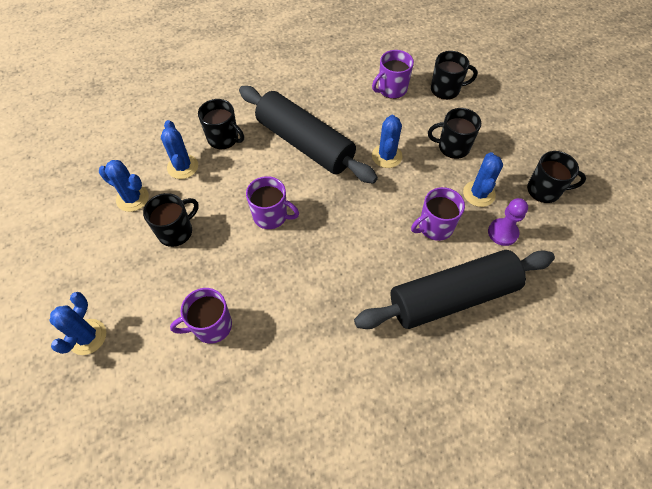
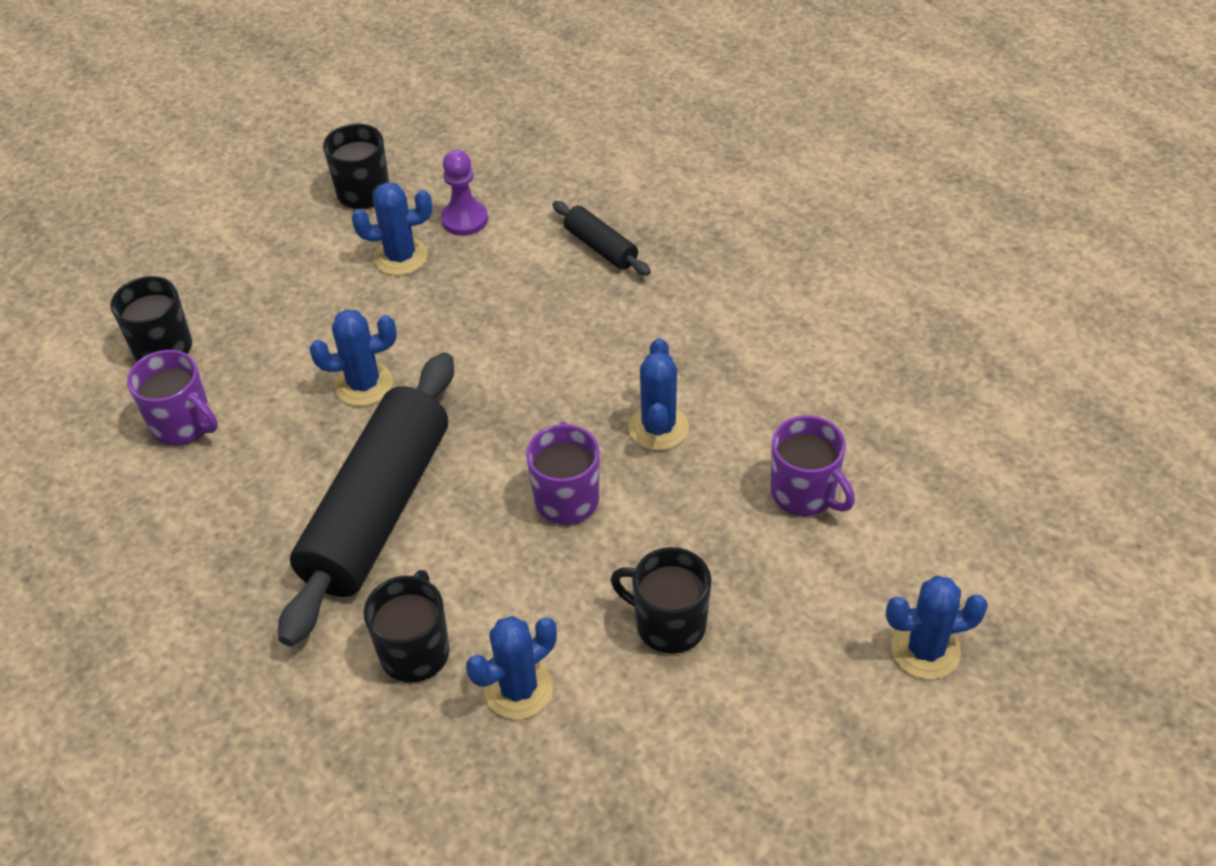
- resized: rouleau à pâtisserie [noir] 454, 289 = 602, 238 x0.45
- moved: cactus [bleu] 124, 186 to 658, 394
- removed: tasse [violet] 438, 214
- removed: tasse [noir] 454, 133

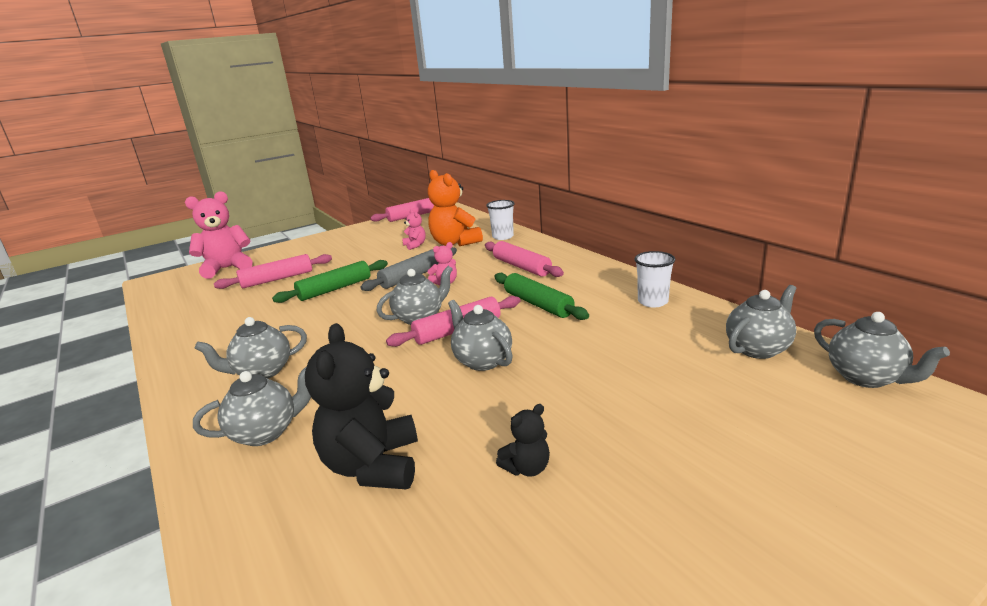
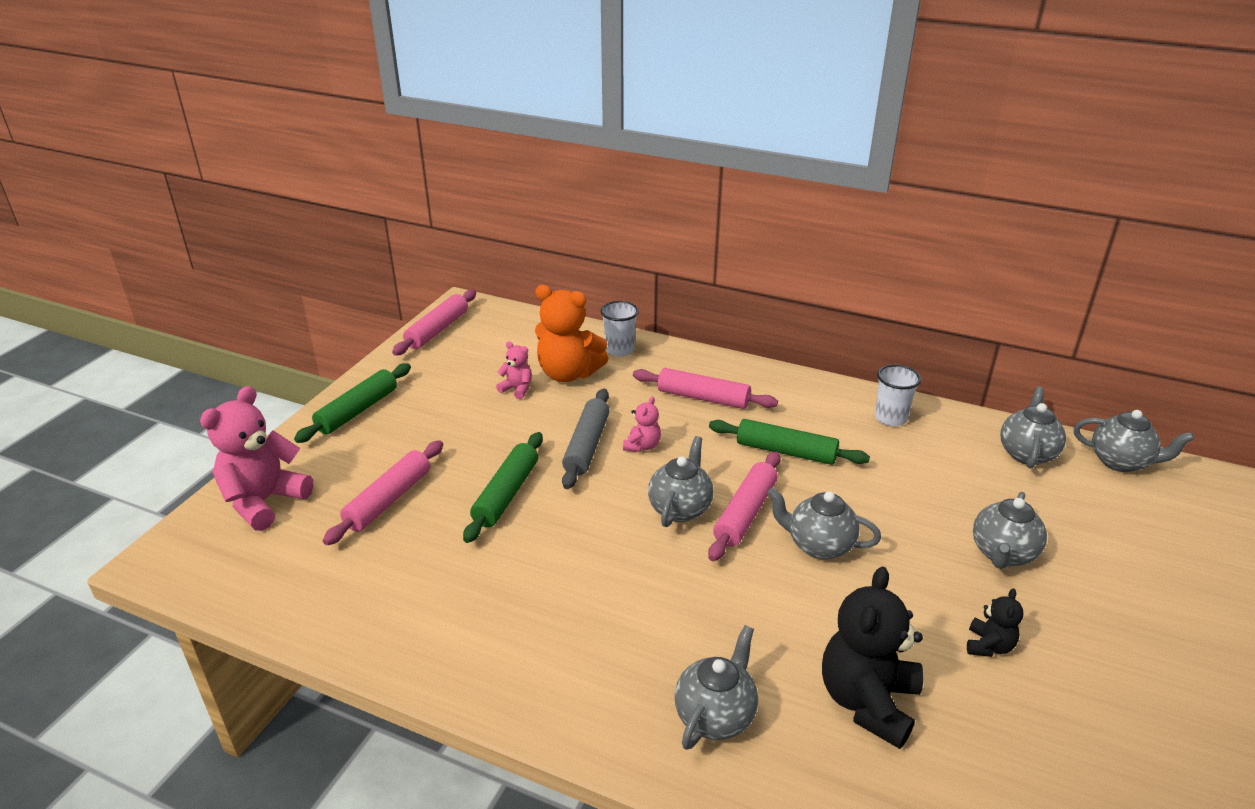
- added: rouleau à pâtisserie [vert] 352, 403
- turned: ours en peluche [noir] 361, 406 = 872, 657 60 degrees clockwise
- moved: théière [gris] 251, 348 to 1010, 530

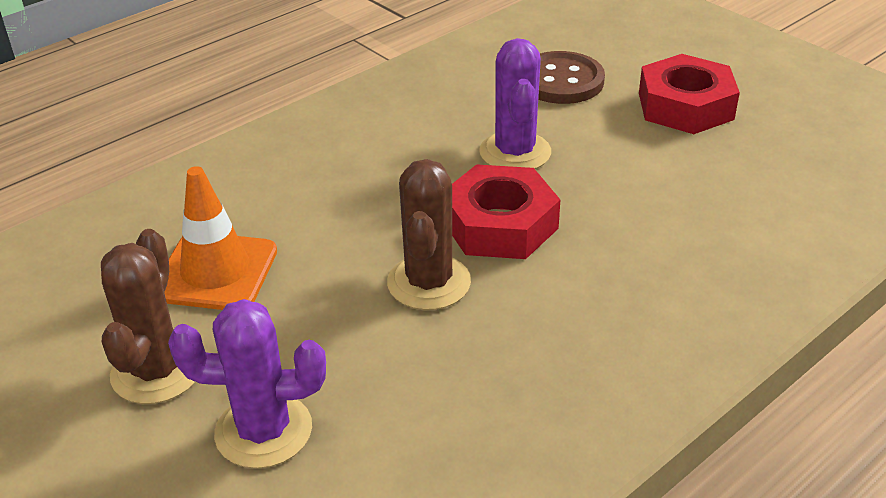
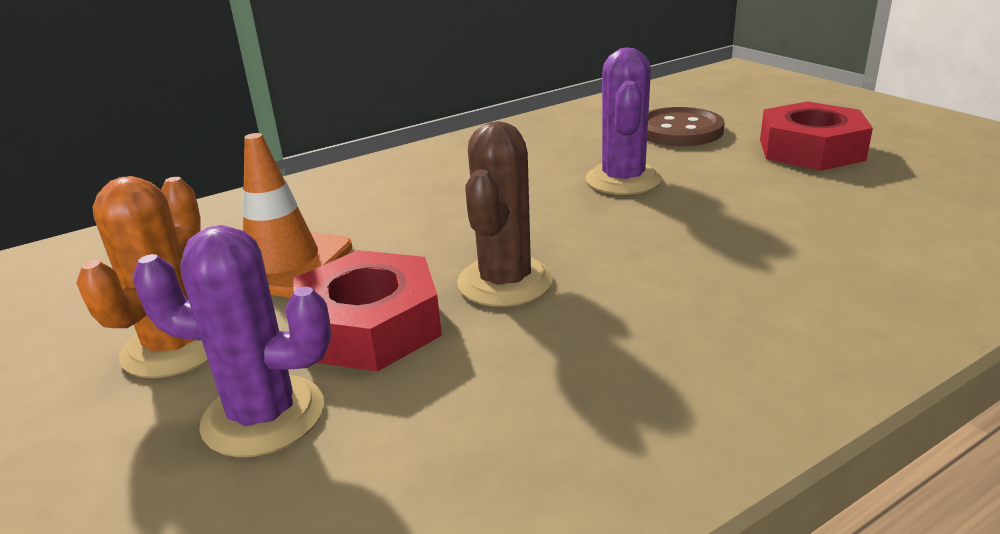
- recoloured: cactus [marron] 148, 316 to cactus [orange] 142, 277
- moved: écrou [rouge] 506, 211 to 367, 311

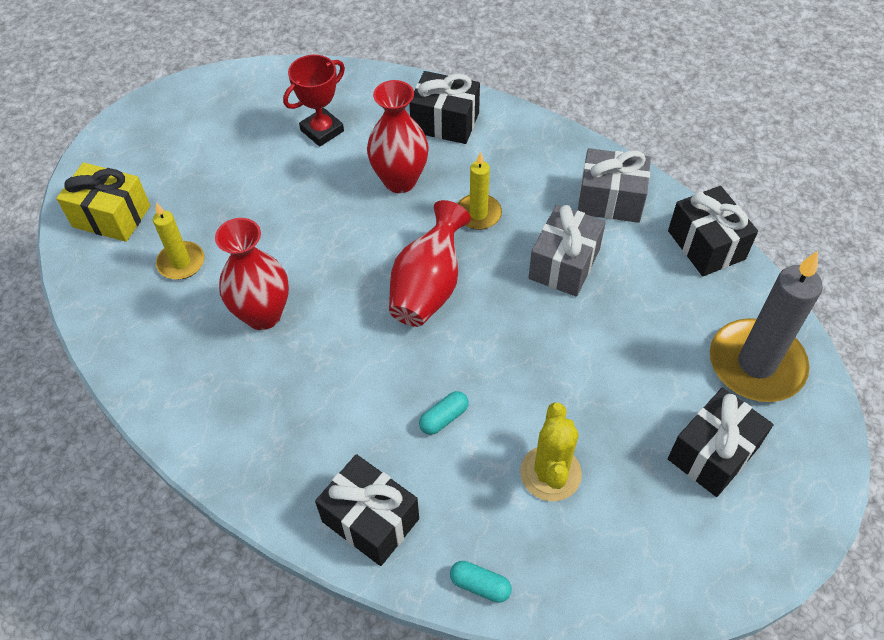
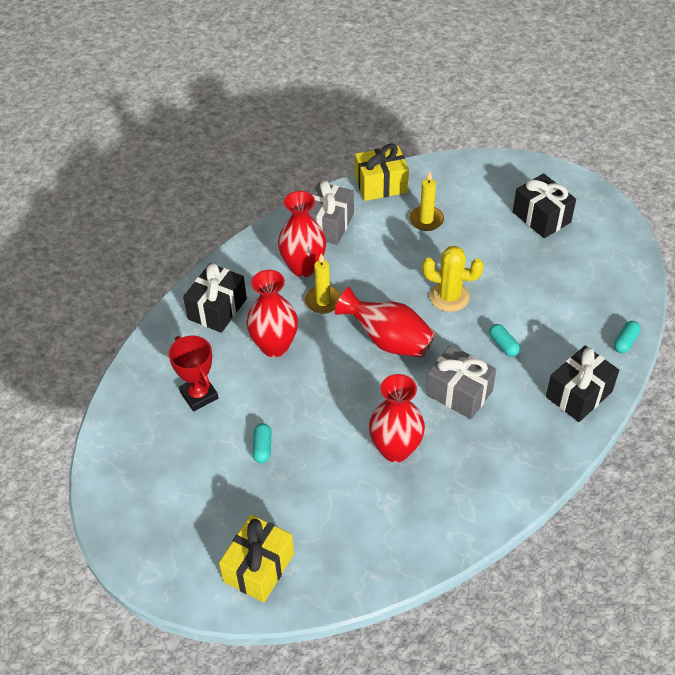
- added: gélule [turquoise] 262, 443
- added: vase [rouge] 302, 234
- recoloured: cadeau [noir] 713, 231 to cadeau [jaune] 382, 172
- moved: bougie [jaune] 179, 241 to 426, 201
- moved: cactus [jaune] 551, 452 to 453, 279
- moved: cadeau [gris] 567, 251 to 461, 382
- removed: bougie [gris] 766, 326

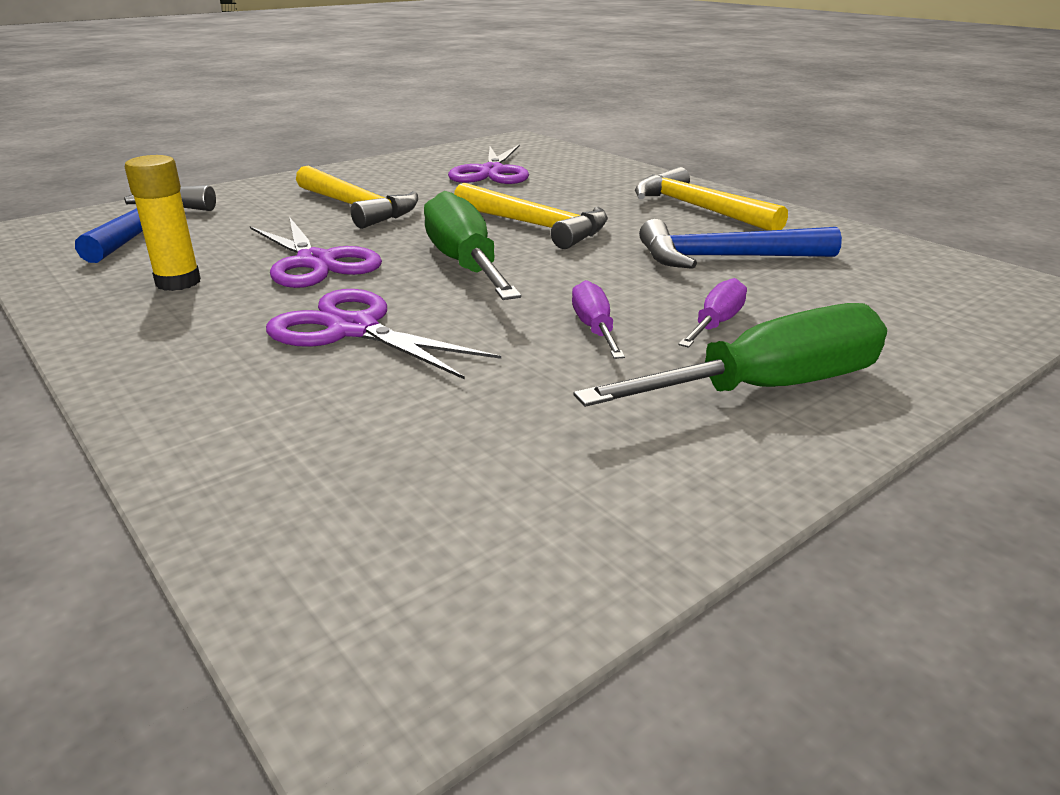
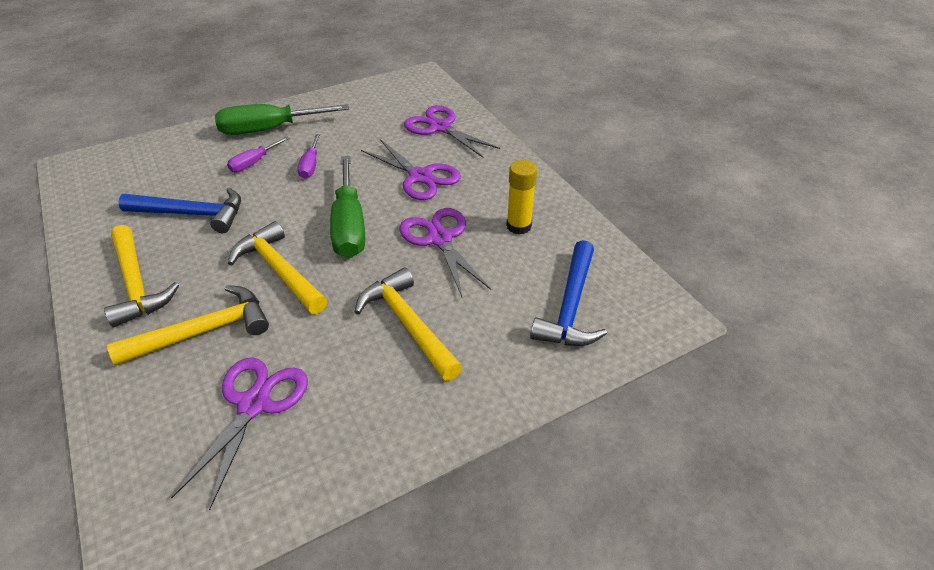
- added: marteau [jaune] 188, 325
- added: ciseaux [violet] 452, 131

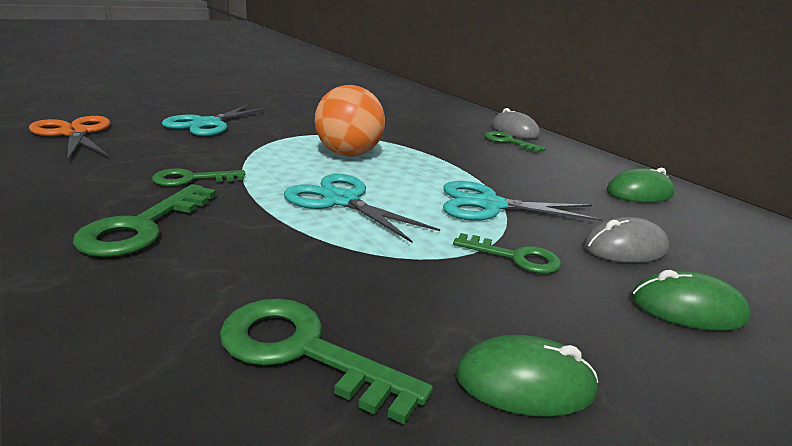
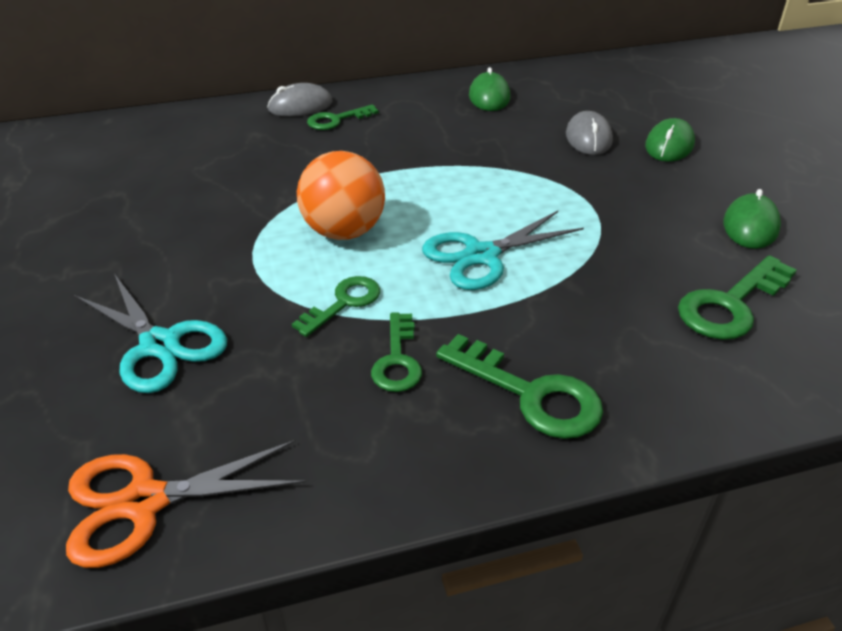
- moved: clé [vert] 507, 253 to 336, 306
- removed: ciseaux [turquoise] 522, 201

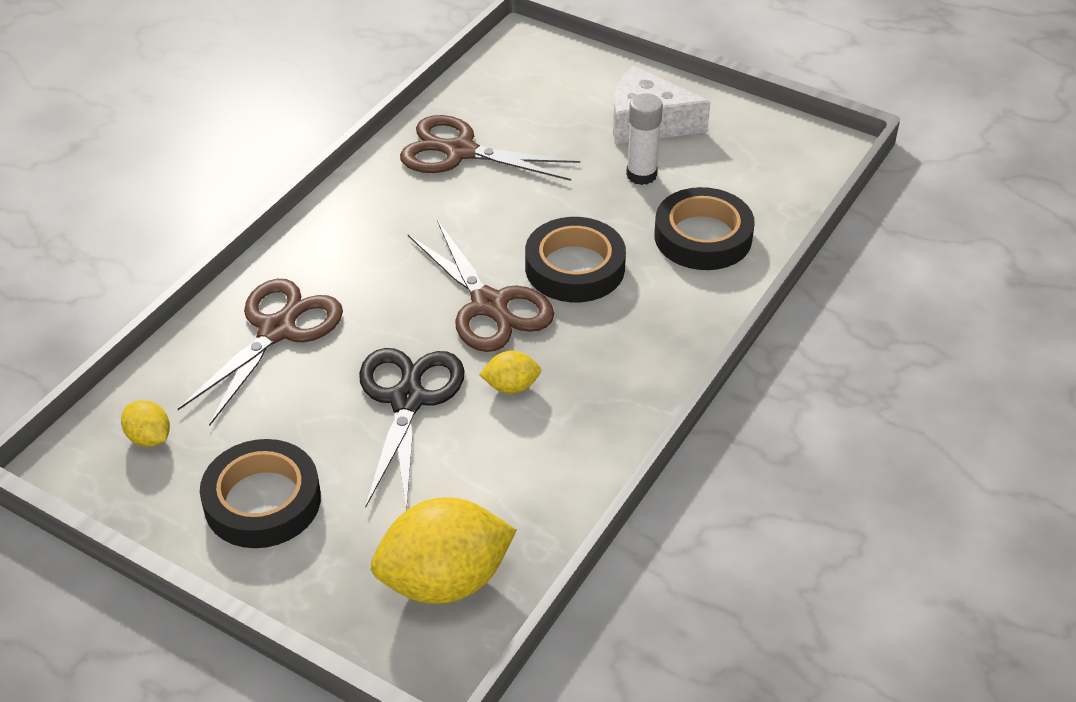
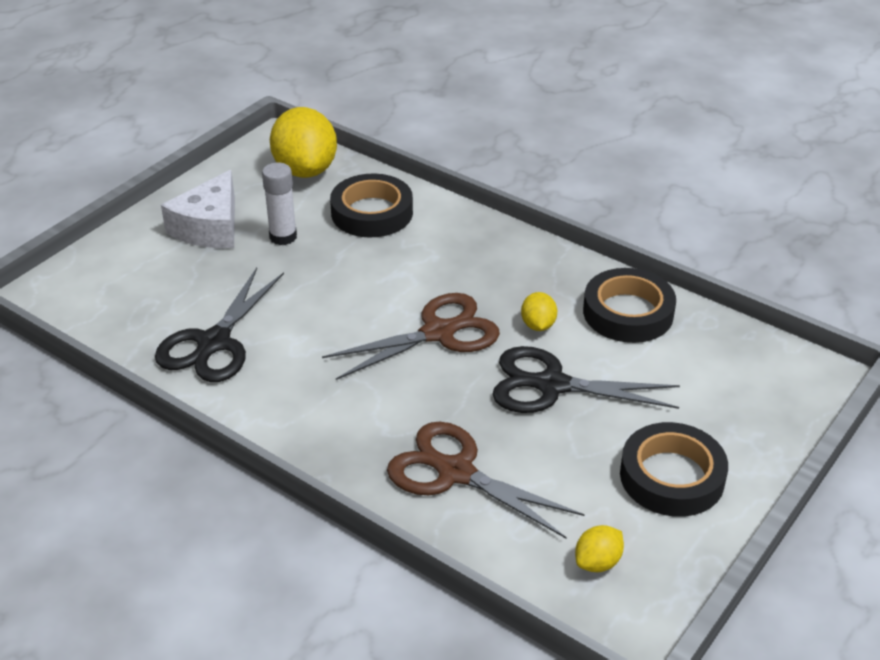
- recoloured: ciseaux [marron] 490, 148 to ciseaux [noir] 219, 325
- moved: citron [jaune] 444, 550 to 303, 142
- moved: ruban adhésif [noir] 575, 259 to 629, 305

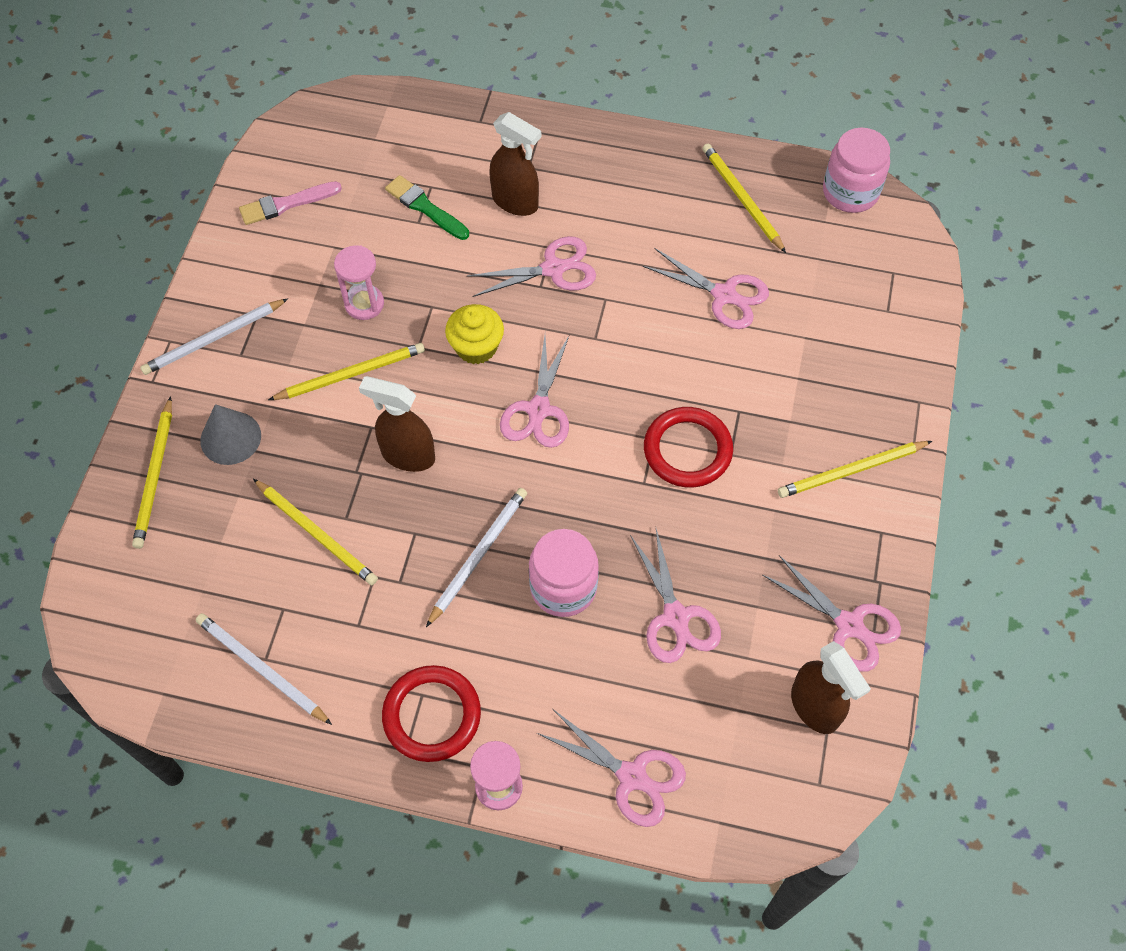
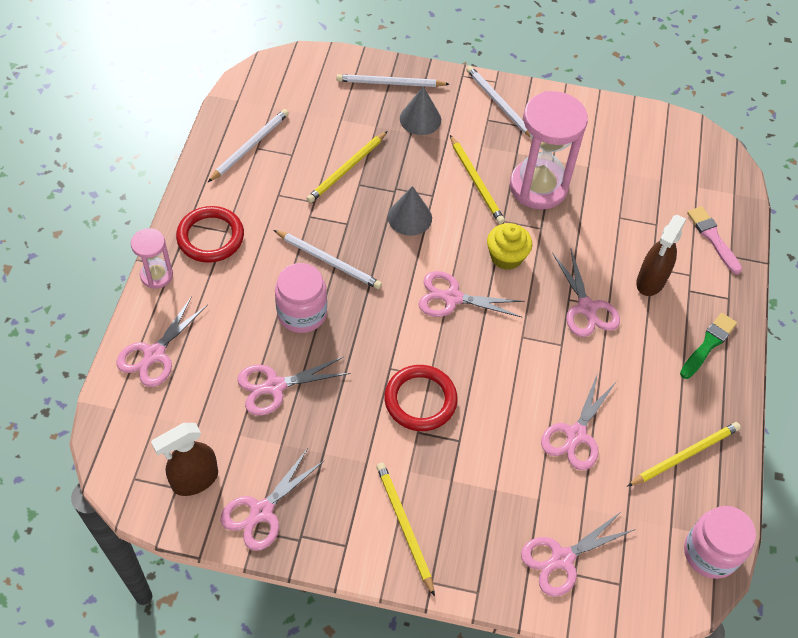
- recoloured: crayon [jaune] 152, 472 to crayon [blanc] 393, 80
- replaced: vaporisateur [marron] 397, 424 to cône [gris] 410, 211
- resized: sablier [rose] 359, 282 = 549, 150 x1.96
- added: ciseaux [rose] 578, 554
- moved: pinceau [vert] 427, 207 to 708, 346
- moved: pinceau [rose] 290, 203 to 714, 240

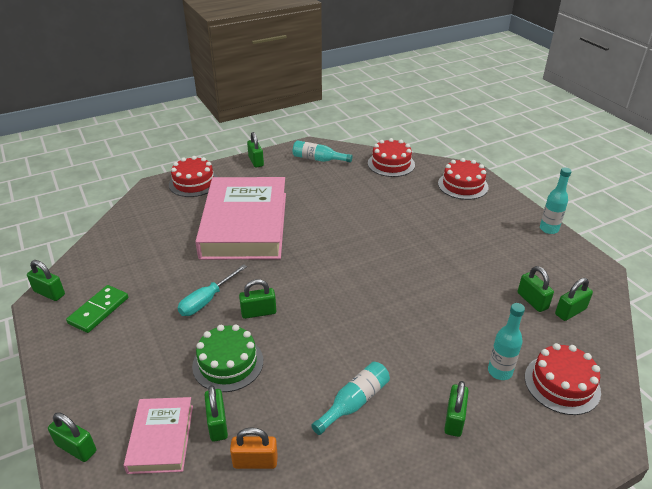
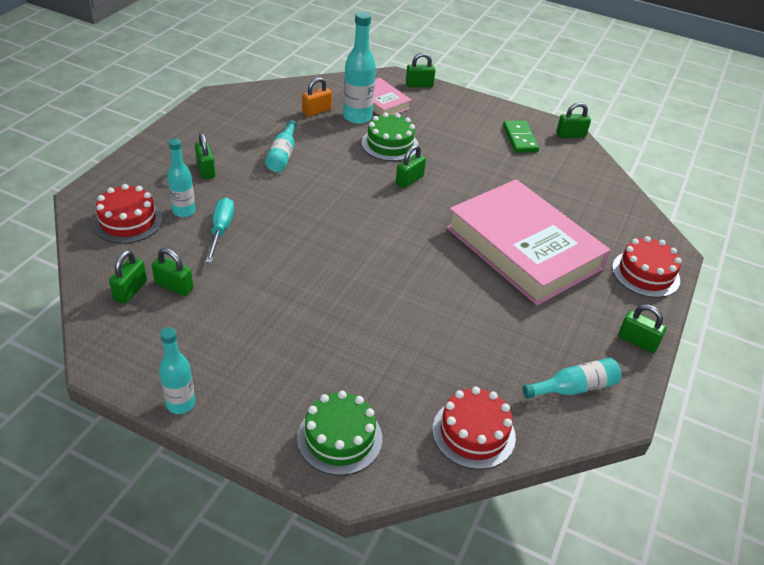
- moved: tournevis [turquoise] 212, 290 to 219, 230
- recoloured: gâteau [rouge] 463, 179 to gâteau [vert] 339, 433
- replaced: cadenas [vert] 216, 413 to bouteille [turquoise] 359, 68

